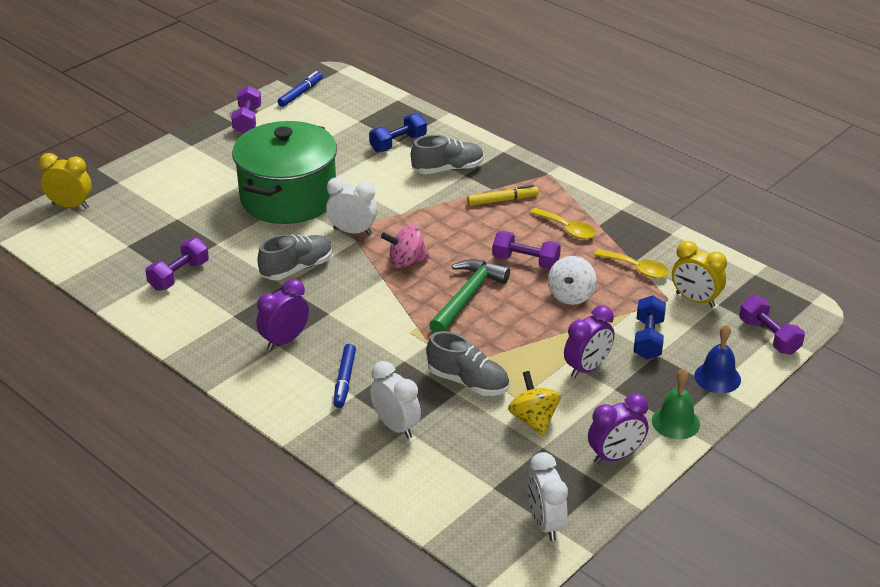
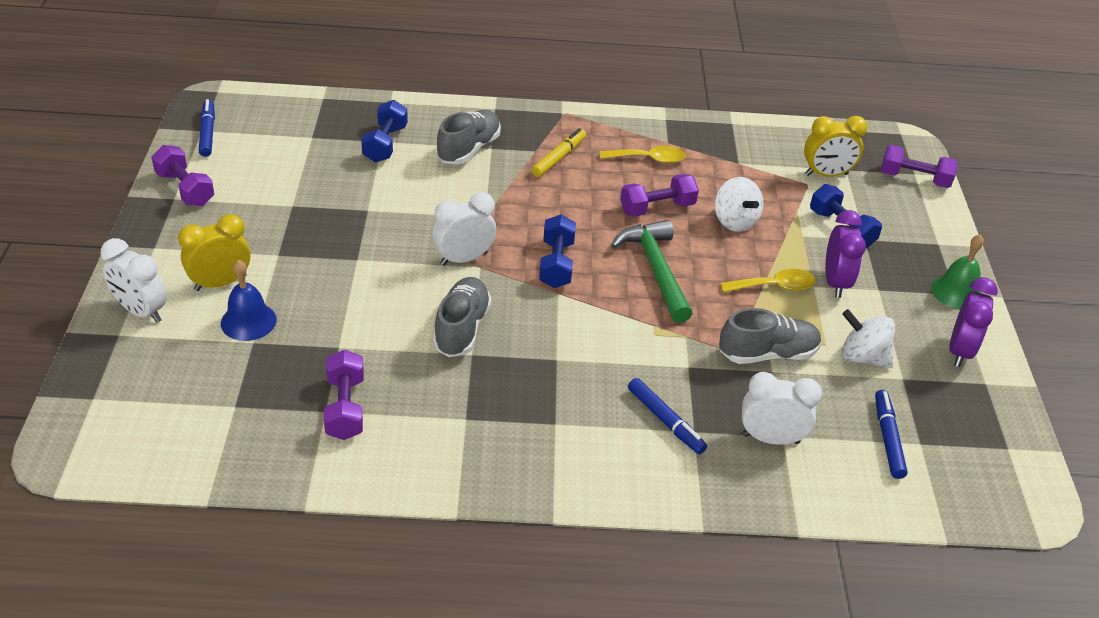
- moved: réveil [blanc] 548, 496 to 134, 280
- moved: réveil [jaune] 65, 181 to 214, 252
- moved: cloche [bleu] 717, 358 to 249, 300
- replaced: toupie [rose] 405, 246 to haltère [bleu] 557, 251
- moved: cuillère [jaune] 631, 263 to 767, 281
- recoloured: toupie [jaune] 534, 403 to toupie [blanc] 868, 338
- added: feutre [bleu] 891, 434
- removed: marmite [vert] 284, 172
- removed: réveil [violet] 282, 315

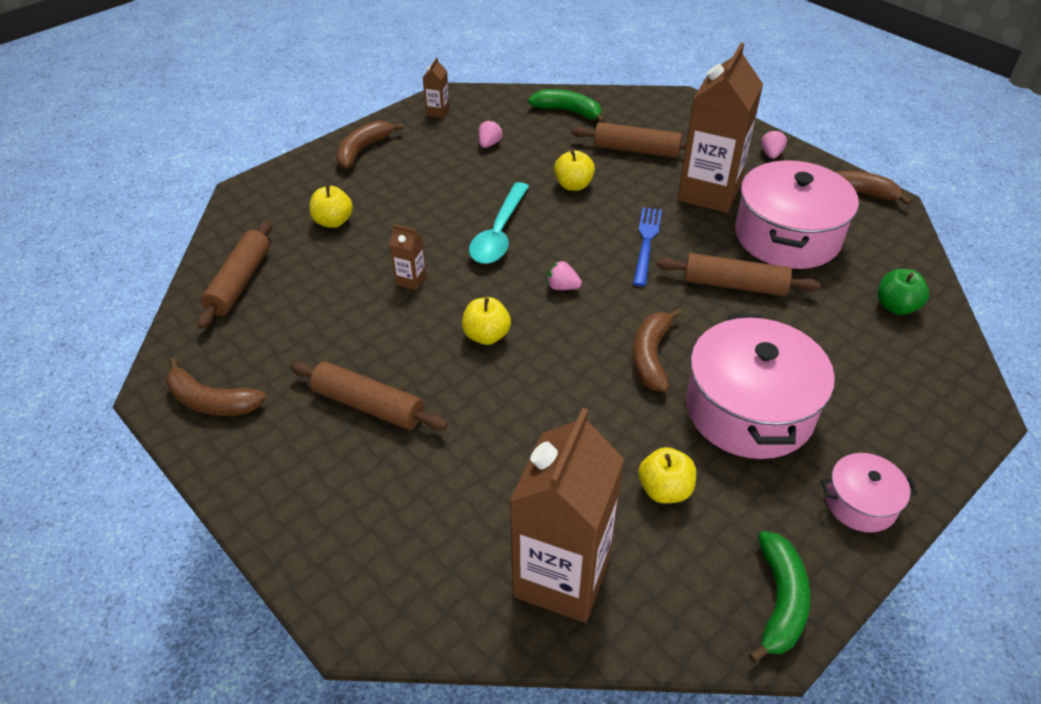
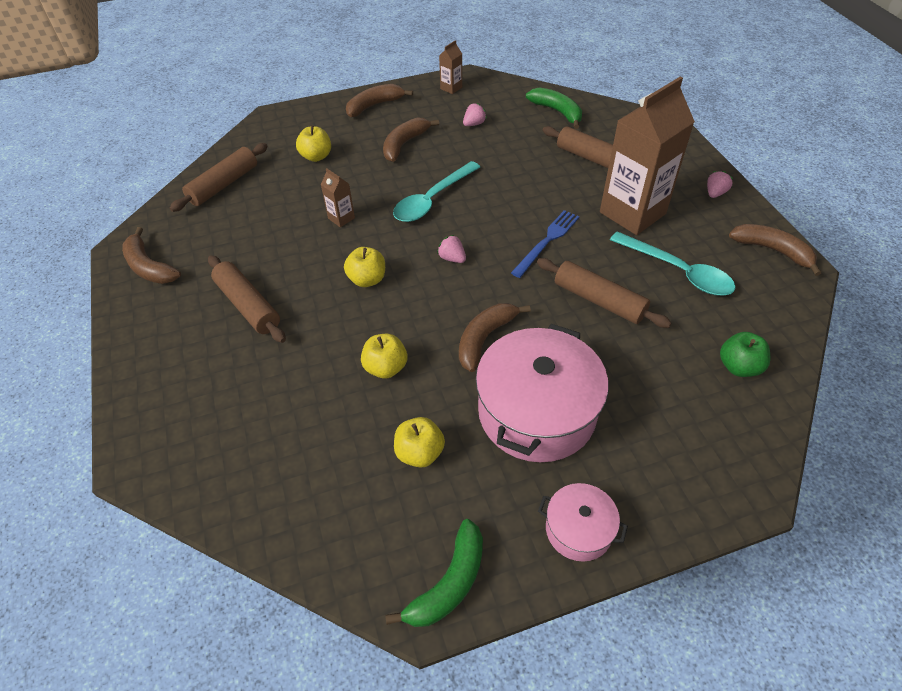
- moved: pomme [jaune] 574, 170 to 384, 356
- added: banane [marron] 411, 140
- replaced: marmite [rose] 797, 214 to cuillère [turquoise] 673, 263
- removed: brique de lait [marron] 567, 515

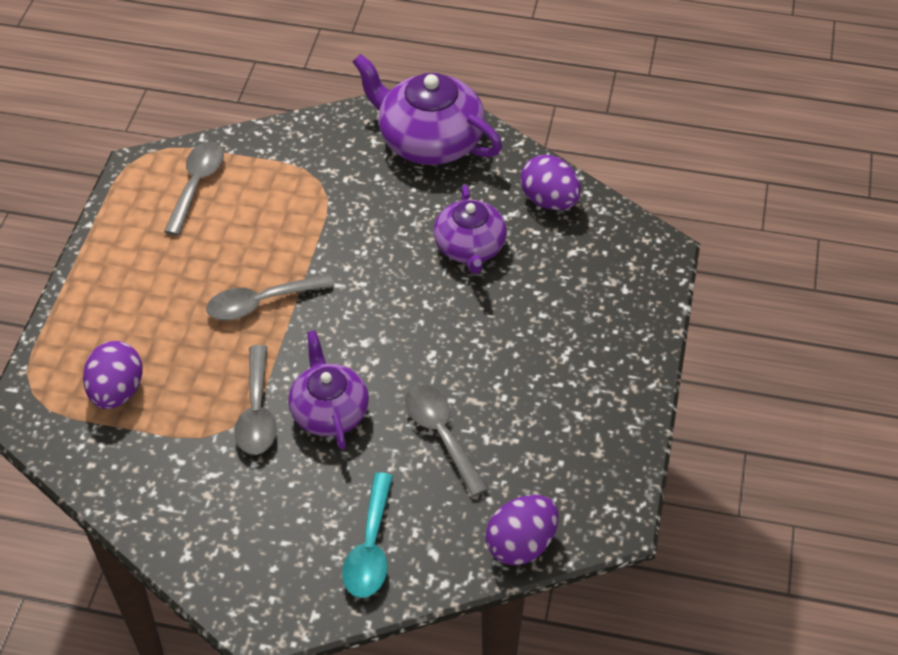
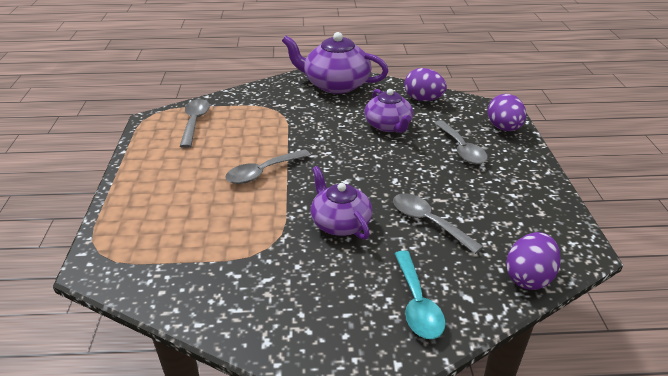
- moved: cuillère [gris] 255, 400 to 461, 142
- moved: œuf [violet] 113, 375 to 506, 112

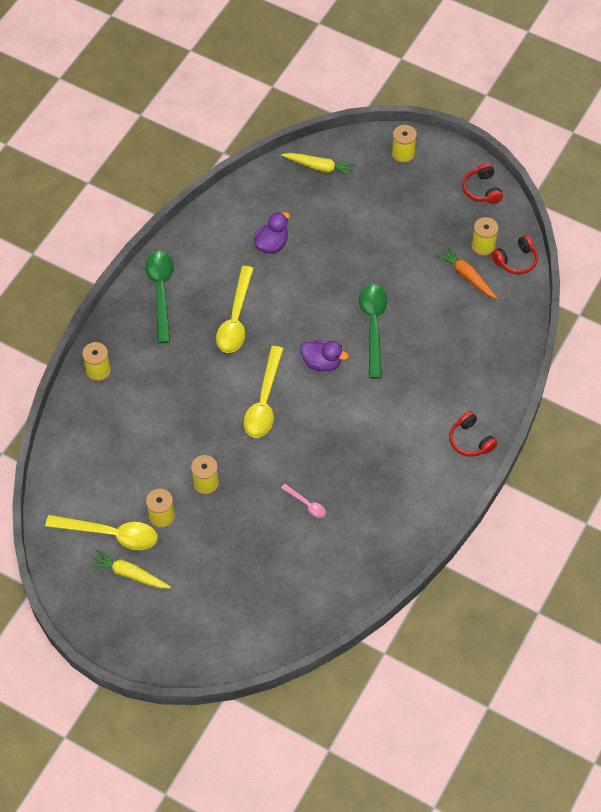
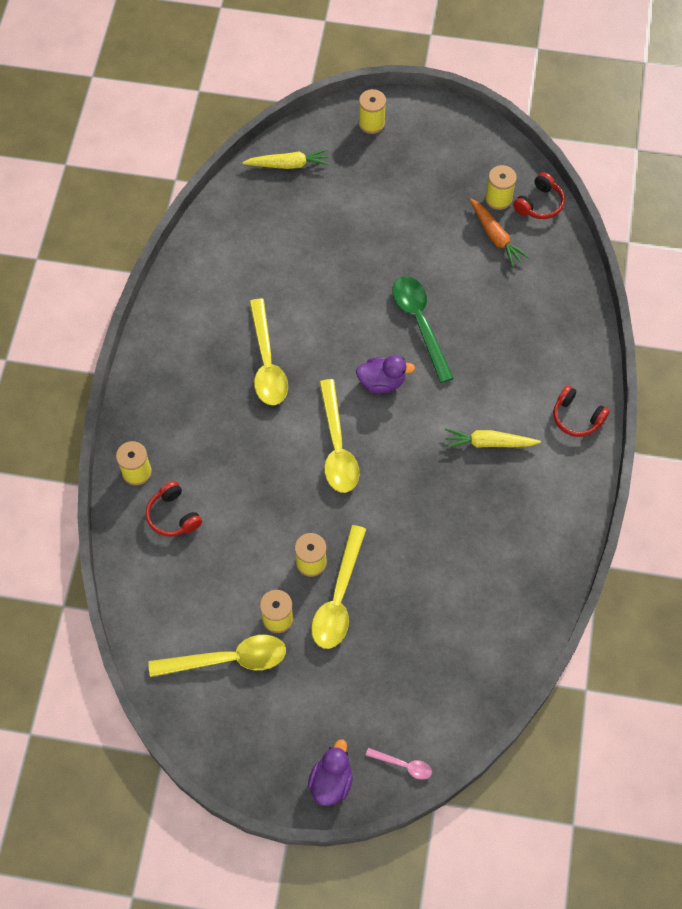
- moved: casque audio [rouge] 482, 183 to 174, 509
- moved: canard [violet] 272, 232 to 330, 772
- added: cuillère [jaune] 338, 587
- moved: cuillère [rose] 303, 501 to 399, 764
- moved: carotte [jaune] 129, 568 to 493, 438
- turned: carotte [orange] 466, 272 = 499, 232 150 degrees counterclockwise
- removed: cuillère [vert] 159, 297

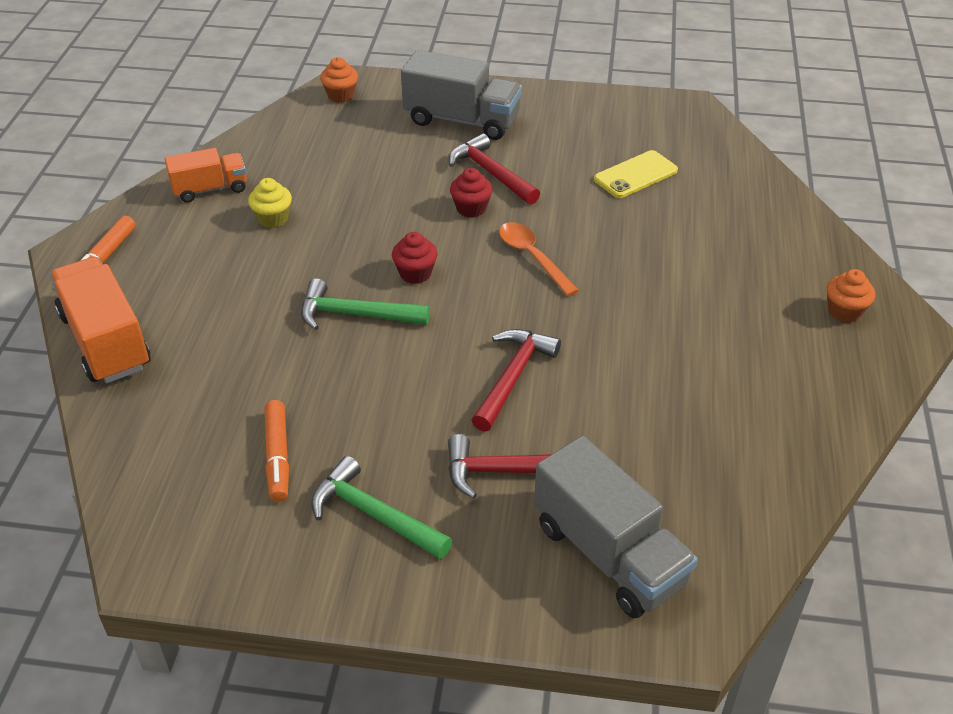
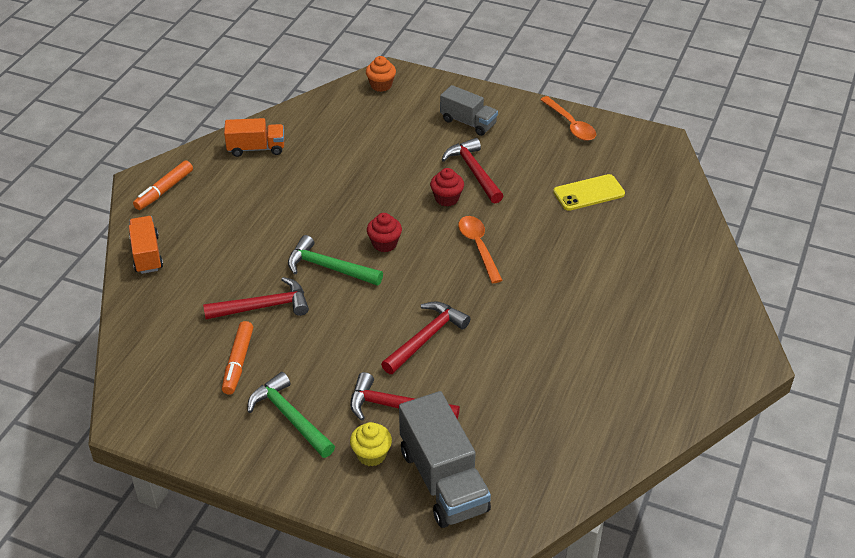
- resized: camion [orange] 100, 320 = 146, 245 x0.61
- added: marteau [rouge] 256, 298
- moved: muffin [jaune] 270, 203 to 371, 444
- resized: camion [gris] 461, 95 = 469, 110 x0.61
- added: cuillère [orange] 568, 118
- removed: muffin [orange] 851, 296

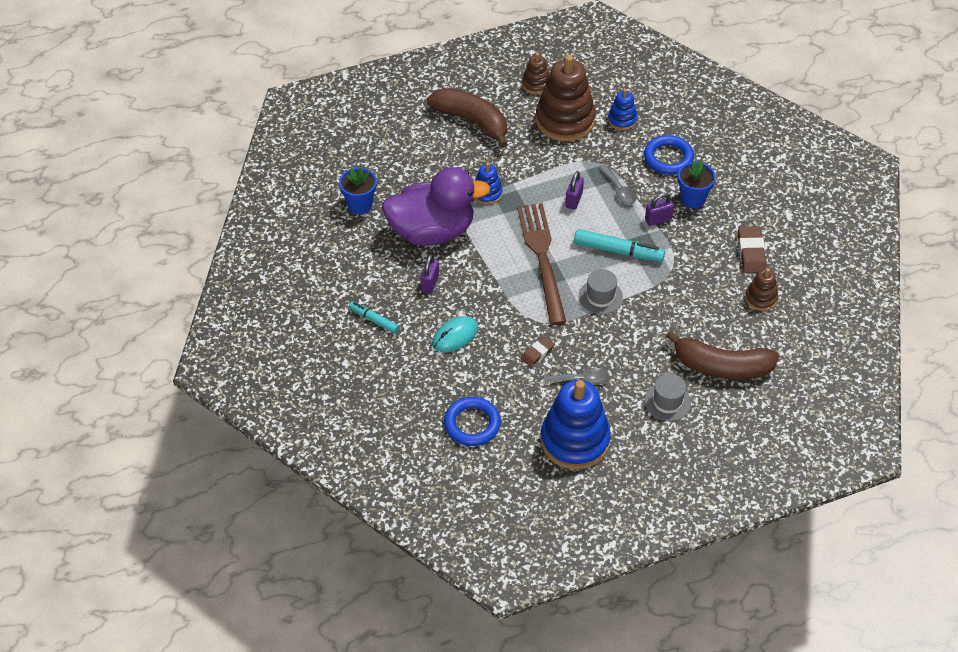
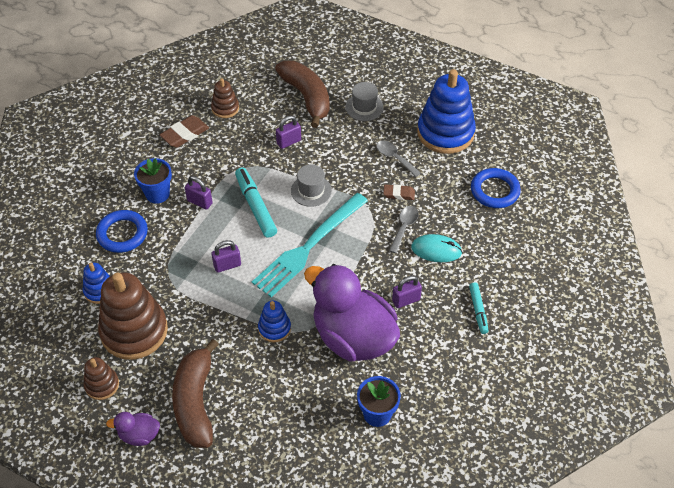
- added: canard [violet] 133, 429
- recoloured: fourchette [marron] 541, 264 to fourchette [turquoise] 310, 245
- added: cadenas [violet] 288, 132
- moved: cuillère [gris] 618, 184 to 404, 229

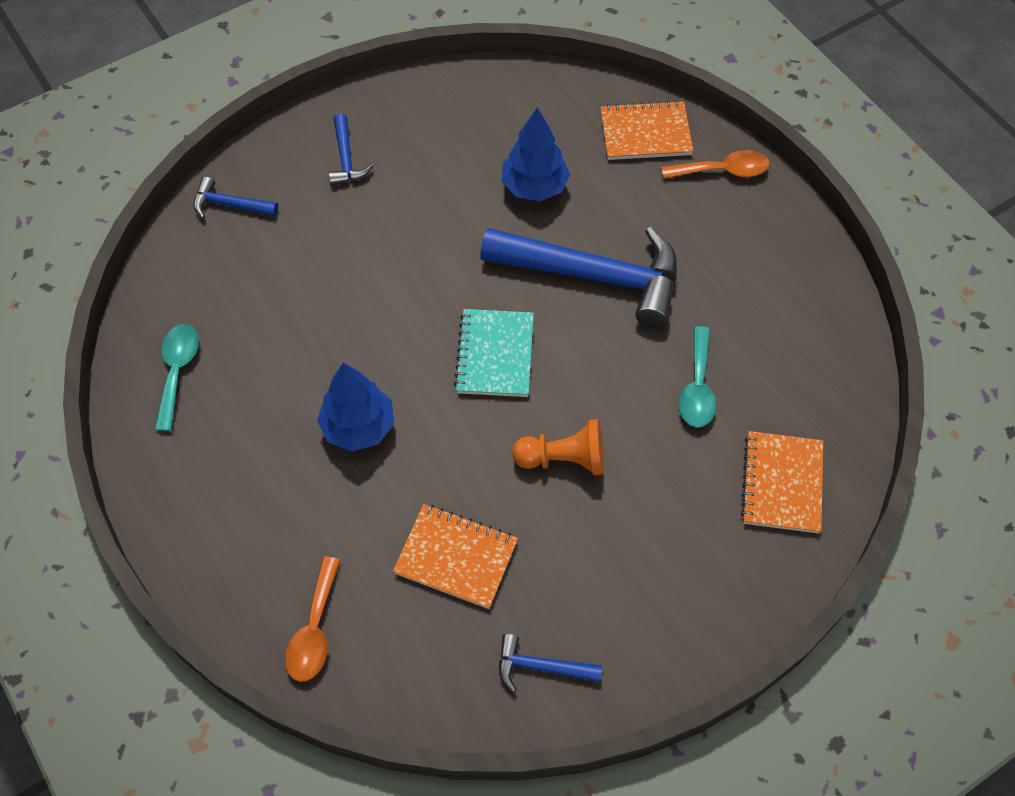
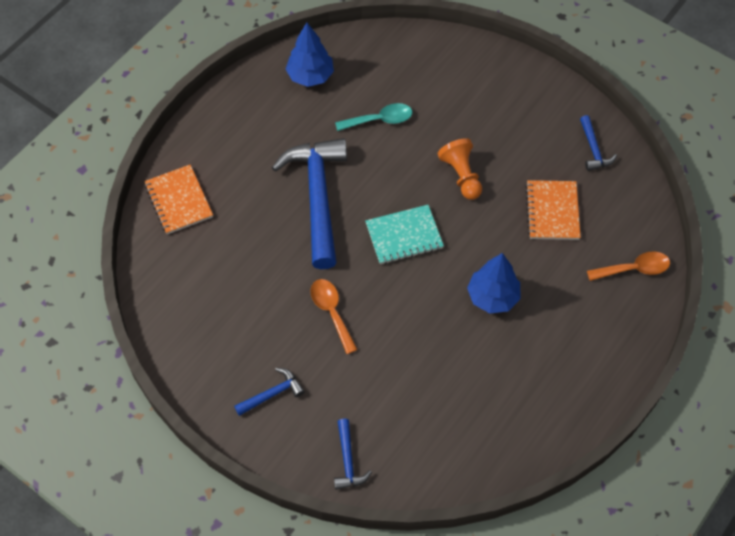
- moved: arbre [bleu] 536, 154 to 310, 54
- moved: cuillère [orange] 715, 164 to 334, 316
- removed: cuillère [turquoise] 177, 377
- removed: carnet [orange] 782, 482

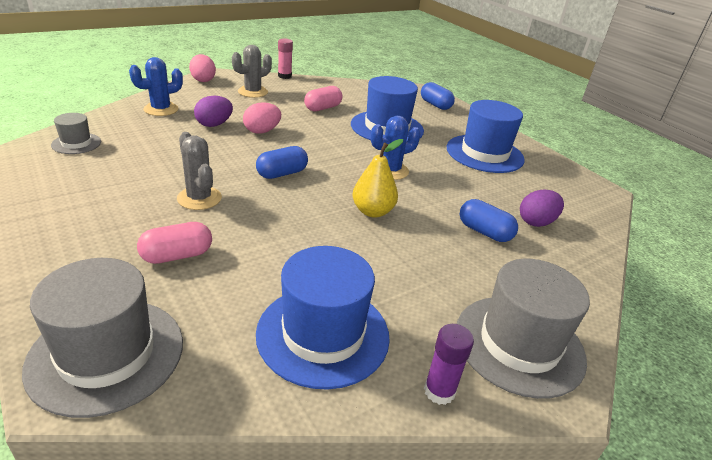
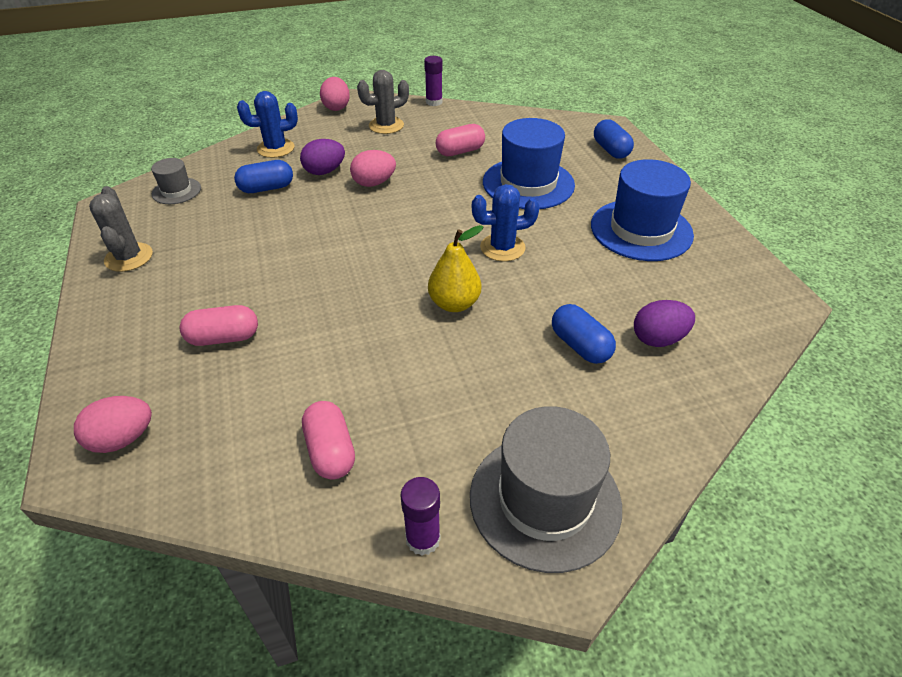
- replaced: chapeau [gris] 102, 338 to œuf [rose] 113, 424
- moved: cactus [gris] 199, 171 to 121, 229
- moved: gélule [bleu] 282, 162 to 263, 176
- replaced: chapeau [bleu] 323, 318 to gélule [rose] 328, 440
- recoloured: bâton de colle [rose] 285, 59 to bâton de colle [violet] 433, 81

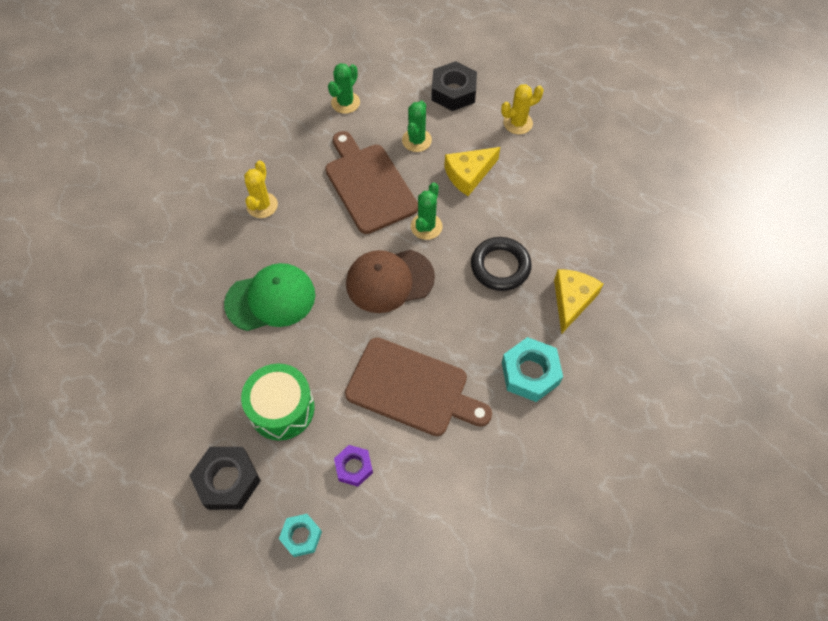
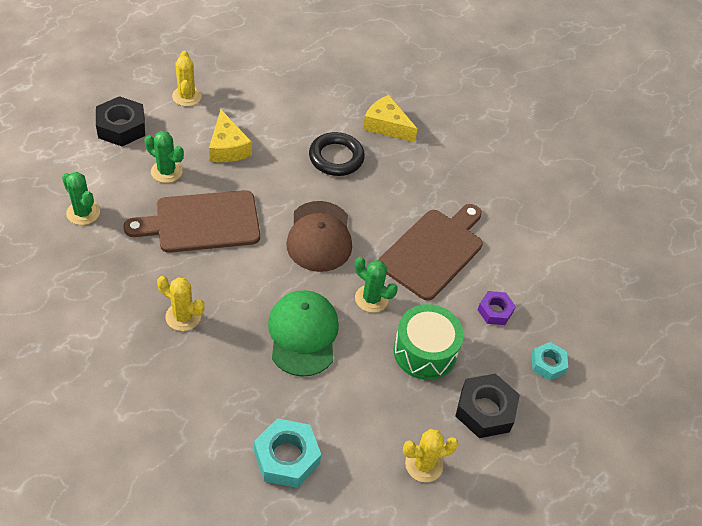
- moved: écrou [turquoise] 532, 369 to 287, 453
- moved: cactus [vert] 427, 211 to 376, 285
- added: cactus [jaune] 431, 455

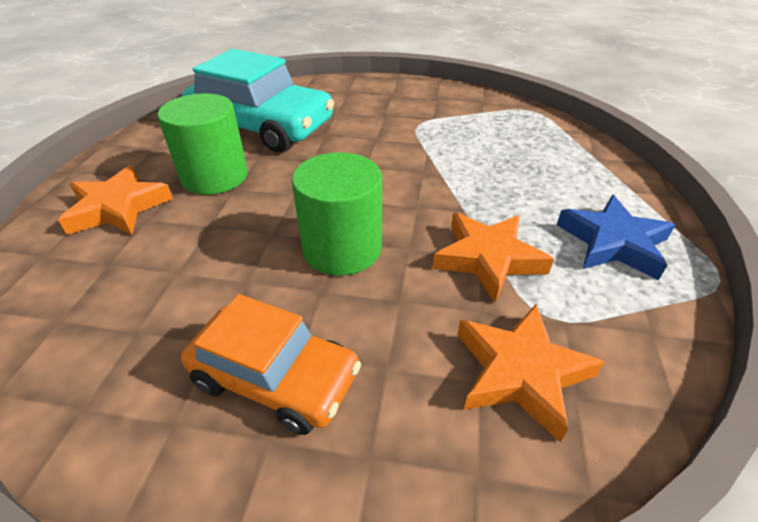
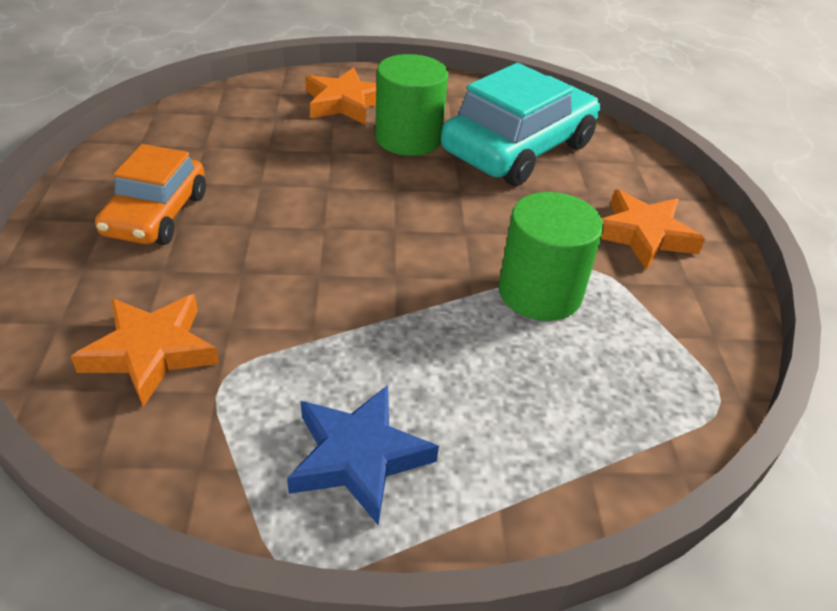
- turned: voiture [turquoise] 258, 100 = 520, 124 150 degrees counterclockwise
- moved: cylindre [vert] 337, 214 to 550, 256
- moved: étoile [orange] 493, 258 to 653, 229

